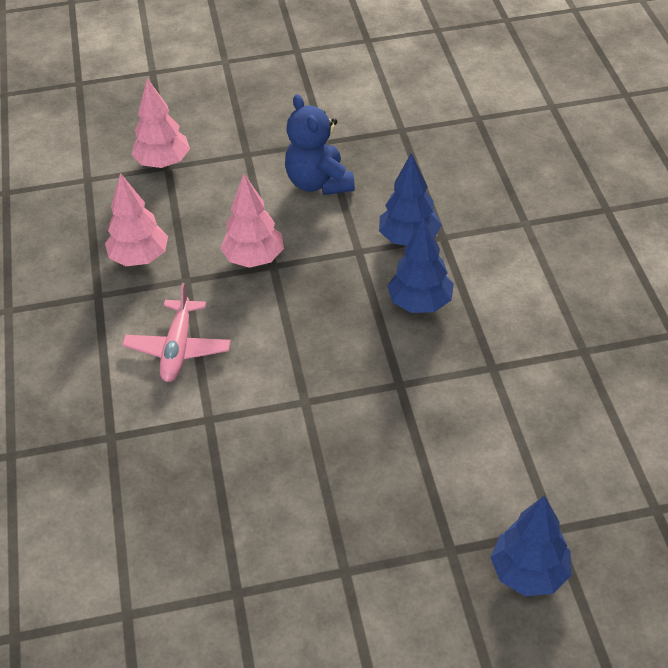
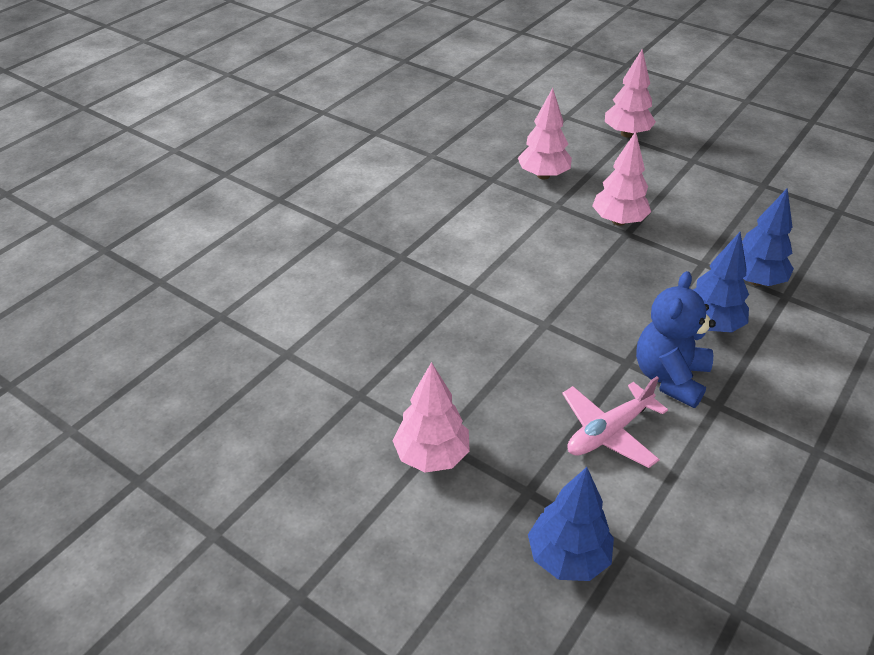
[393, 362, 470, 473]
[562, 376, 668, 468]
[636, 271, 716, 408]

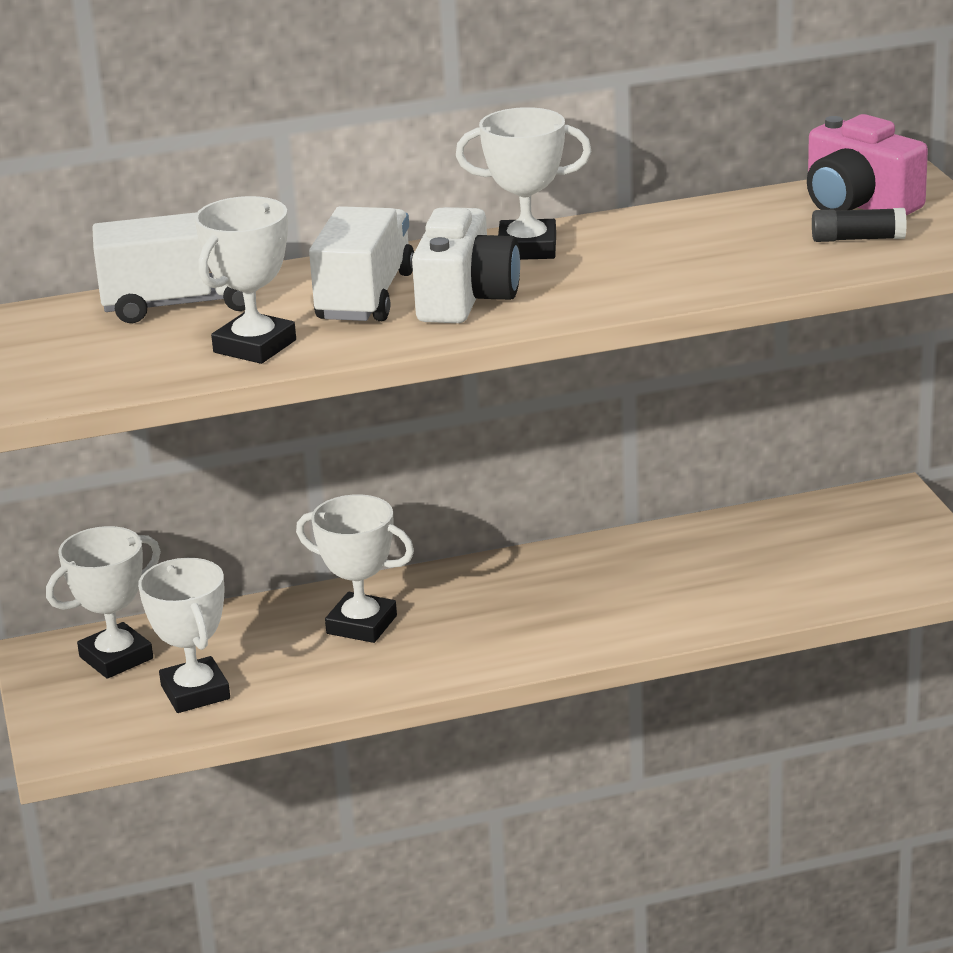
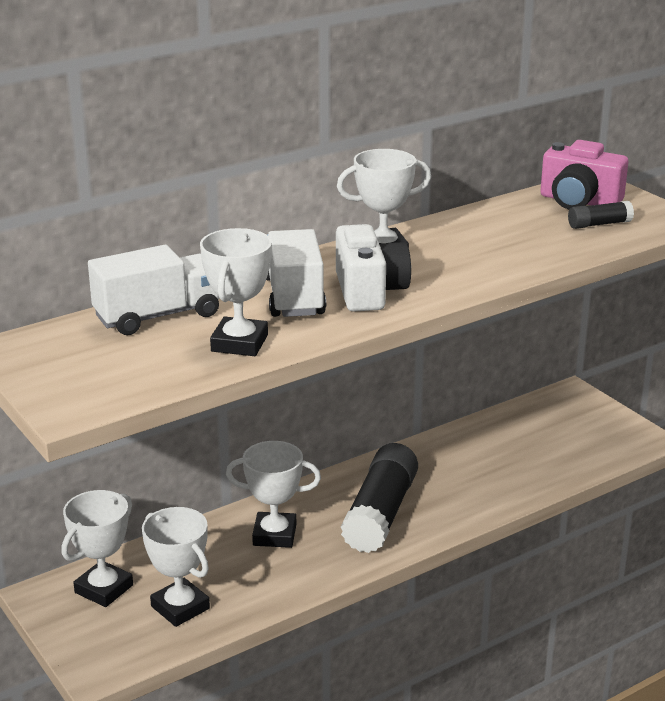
[341, 443, 418, 553]

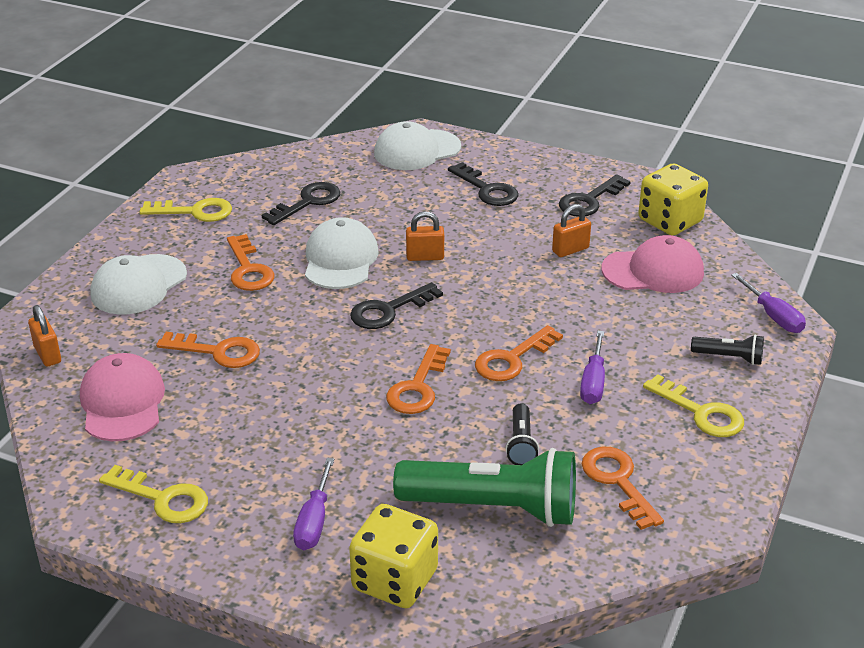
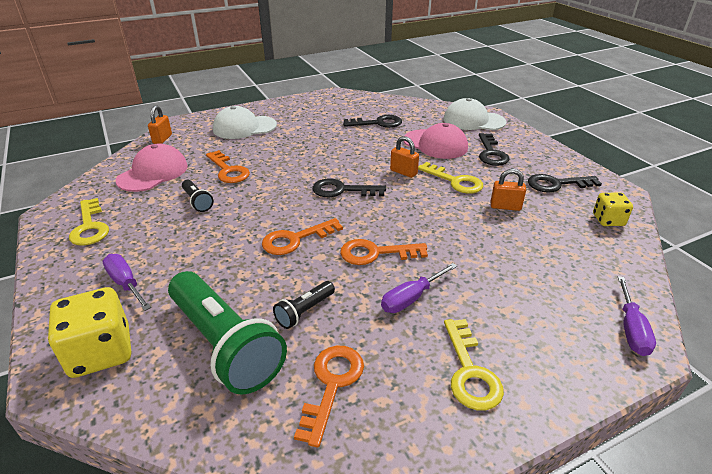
[102, 254, 151, 311]
[182, 180, 214, 212]
[404, 123, 468, 159]
[418, 162, 484, 194]
[593, 193, 633, 226]
[227, 234, 275, 291] (first image)
[305, 217, 379, 289] (first image)

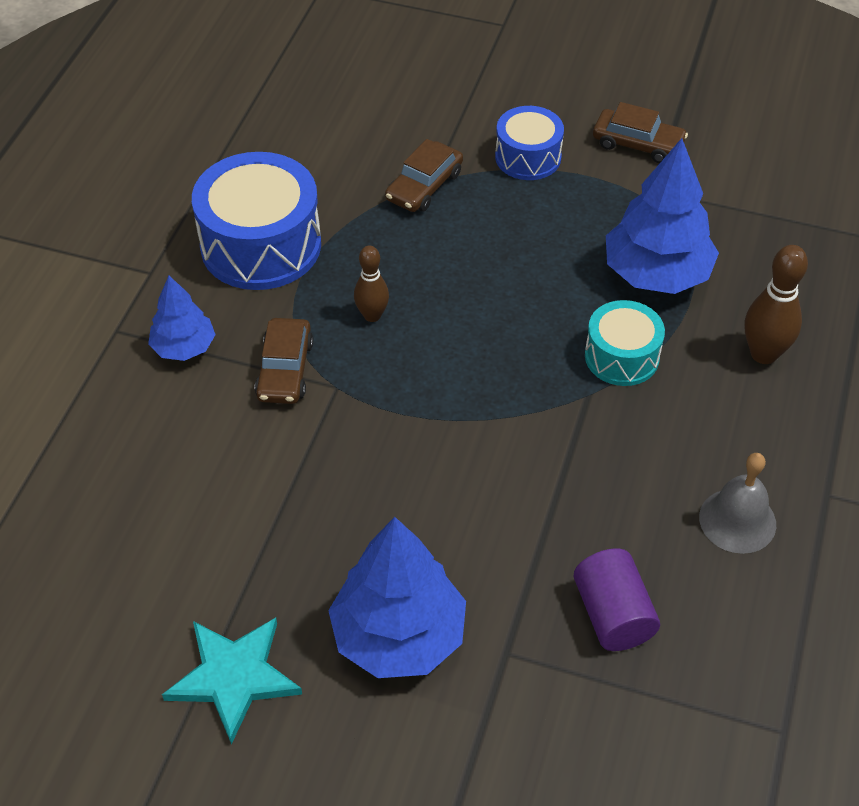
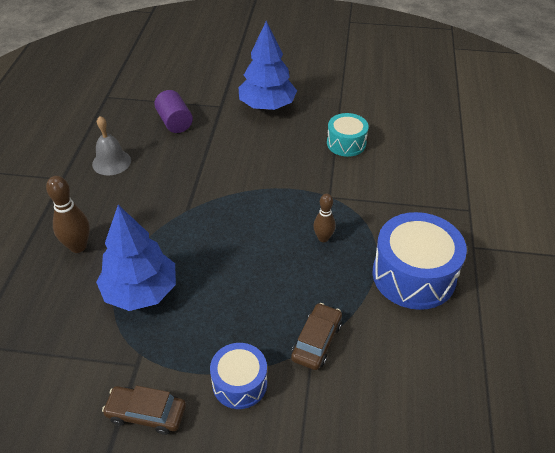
[327, 113, 369, 157]
[148, 276, 216, 361] (first image)
[162, 618, 302, 745] (first image)
[255, 318, 313, 404] (first image)

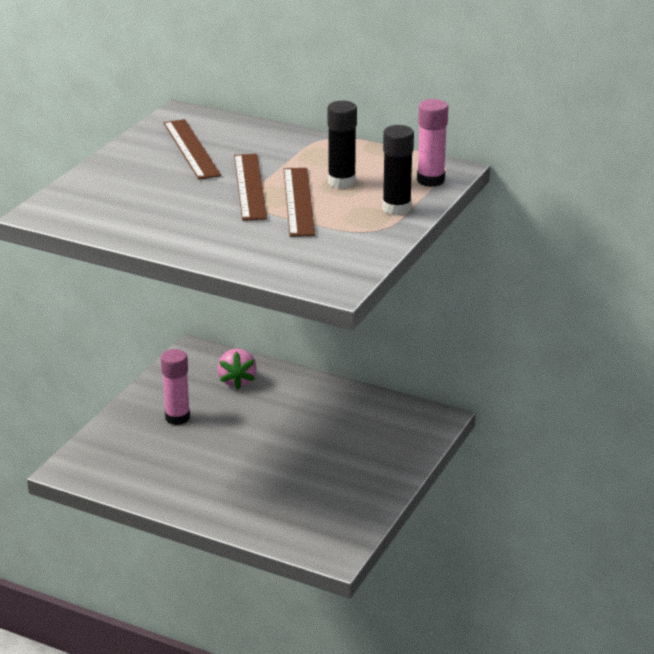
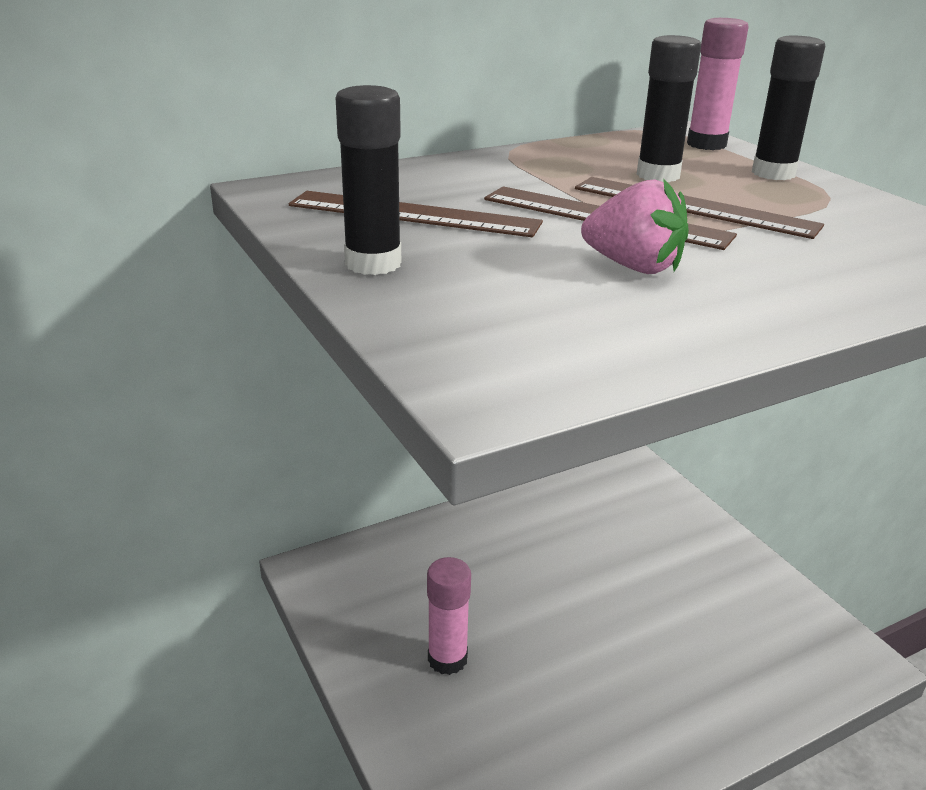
[335, 85, 401, 275]
[581, 178, 689, 274]

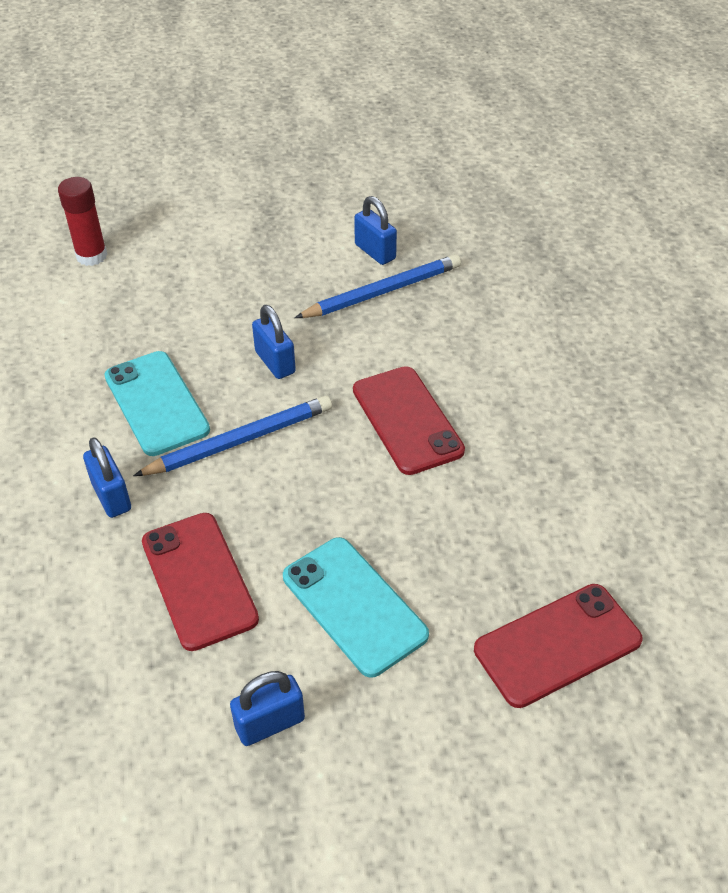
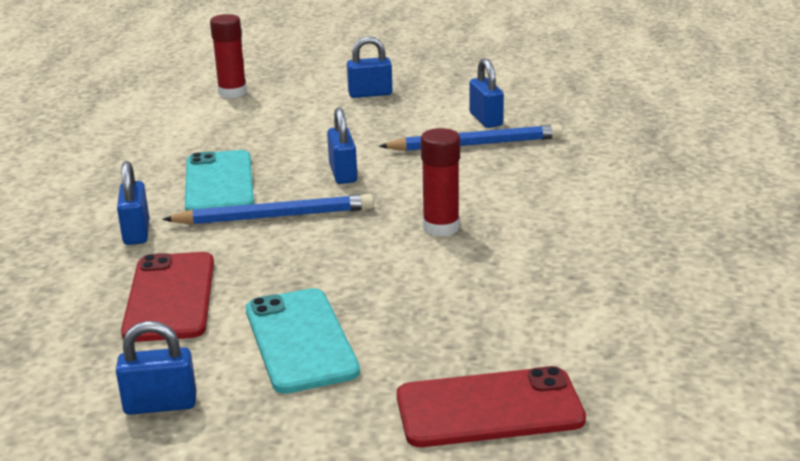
[347, 36, 393, 98]
[421, 128, 460, 237]

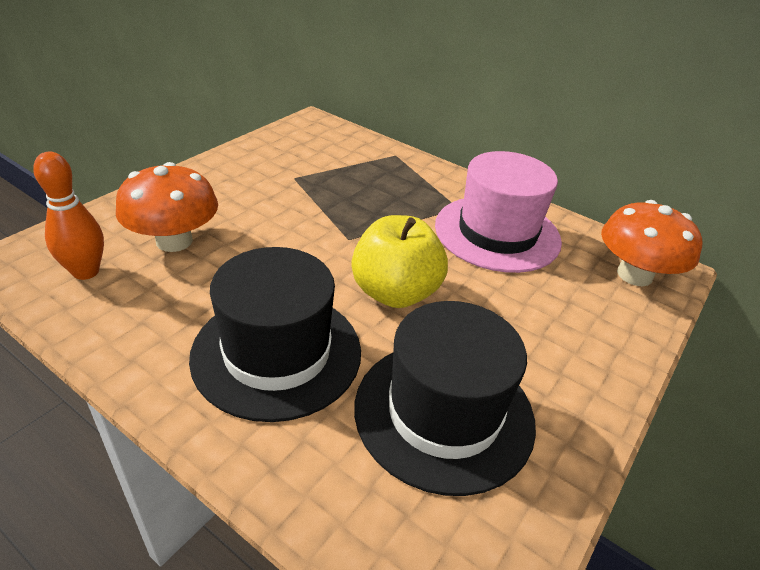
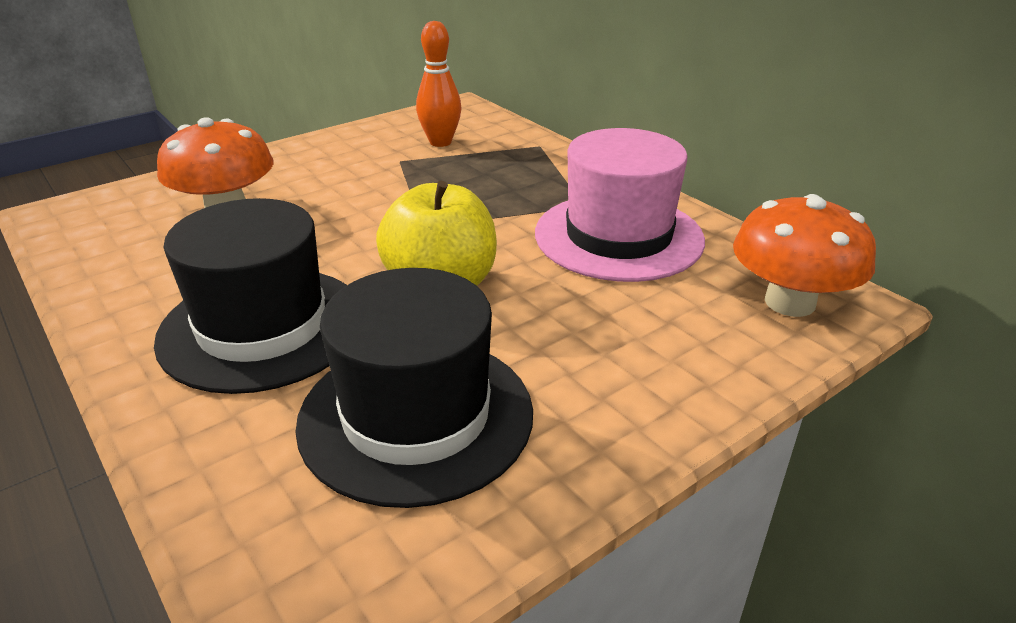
[416, 21, 462, 147]

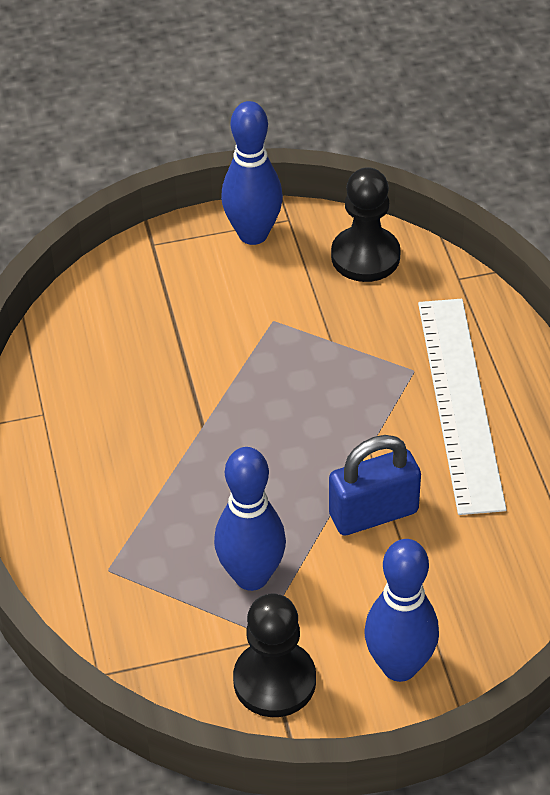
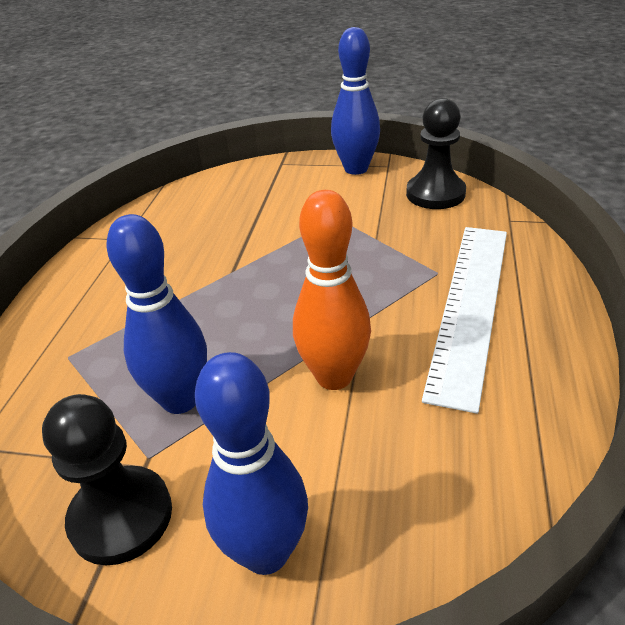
[293, 190, 371, 390]

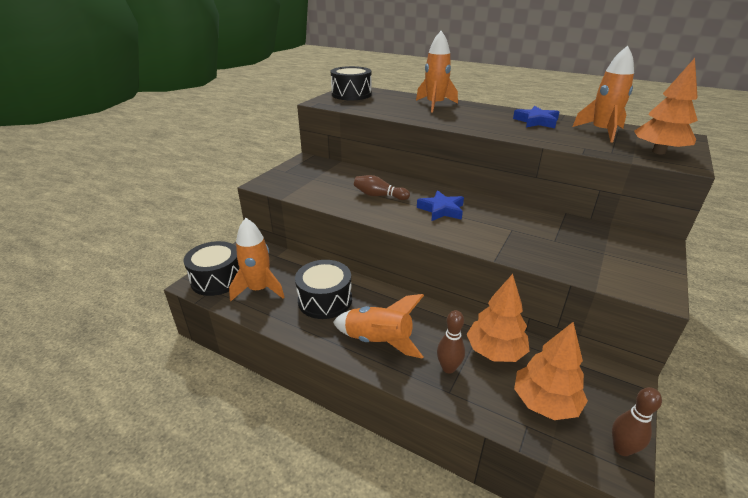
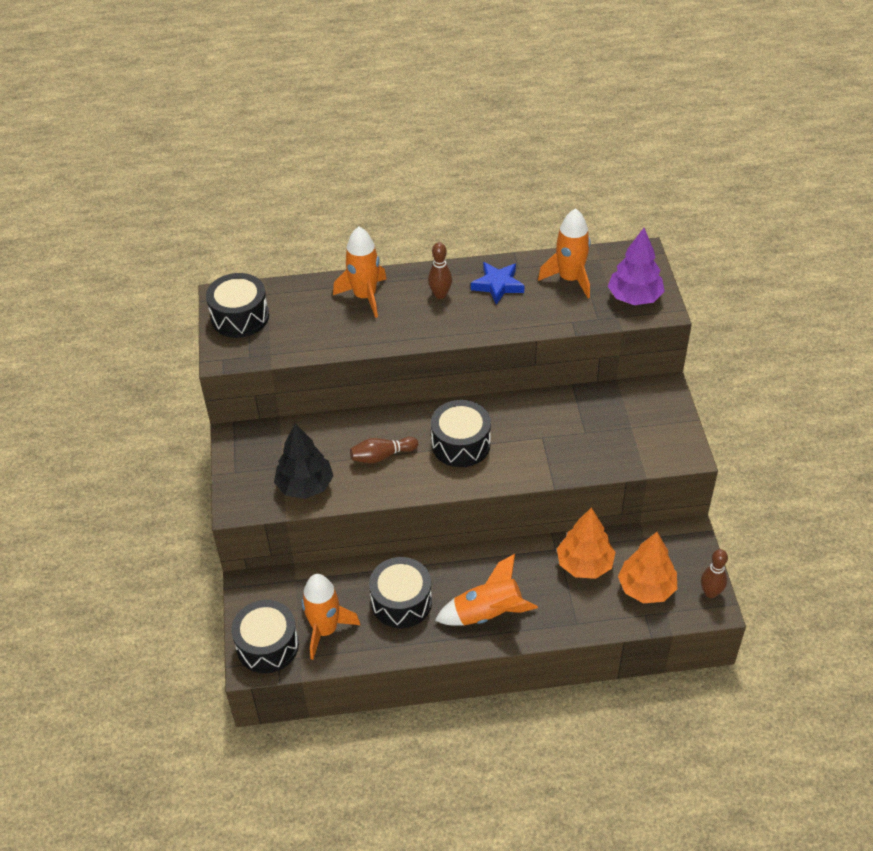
[274, 424, 333, 499]
[428, 242, 452, 299]
[431, 400, 491, 467]
[608, 228, 665, 305]

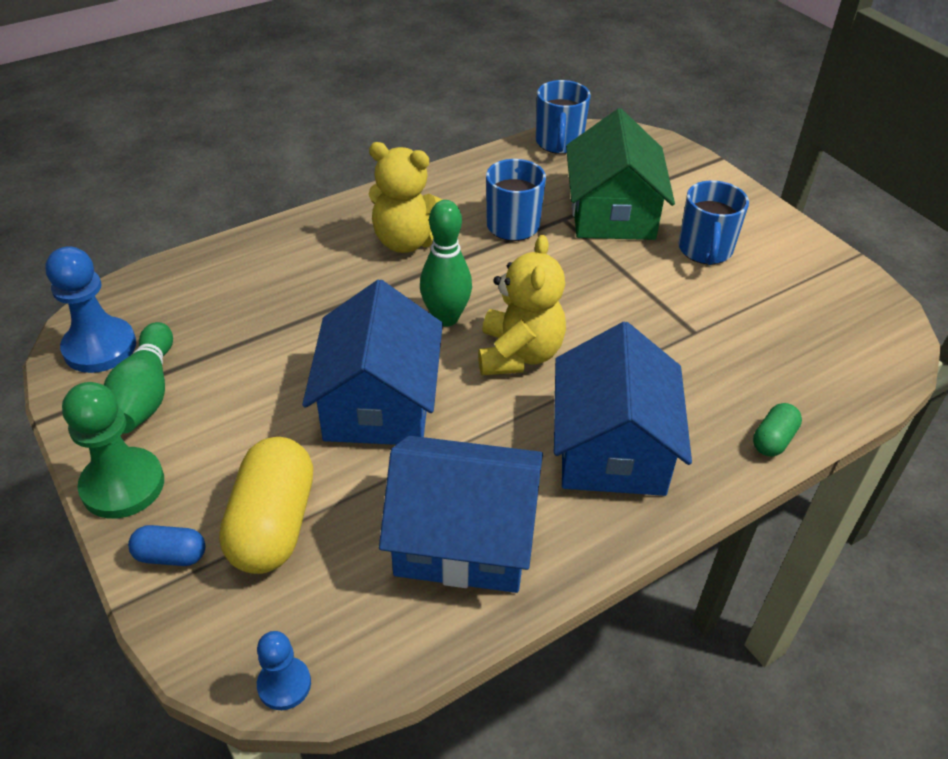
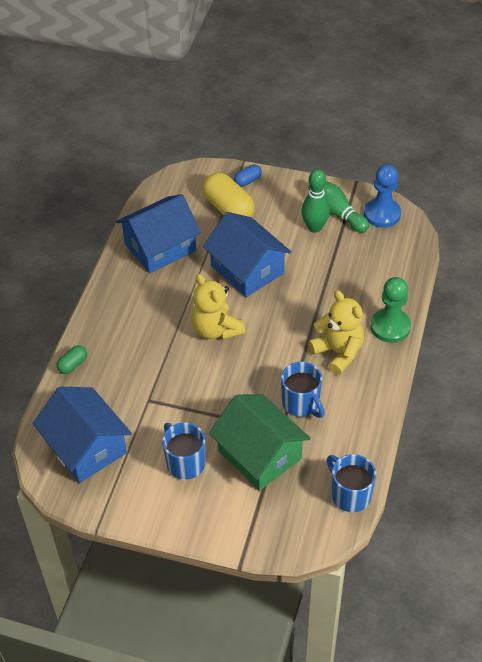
[33, 387, 132, 483]
[57, 345, 87, 374]
[301, 169, 330, 233]
[308, 290, 364, 375]
[370, 277, 411, 343]
[257, 631, 311, 710] (first image)

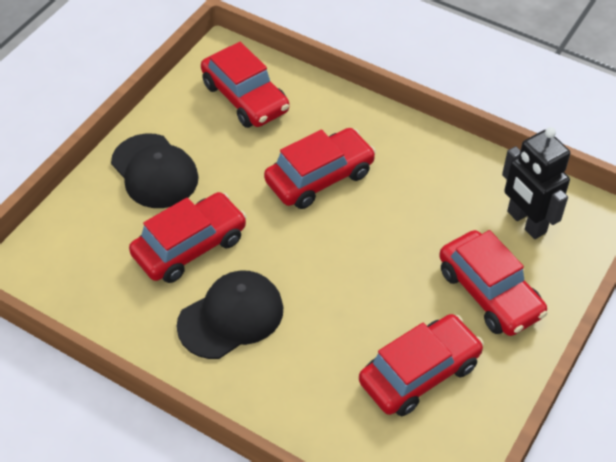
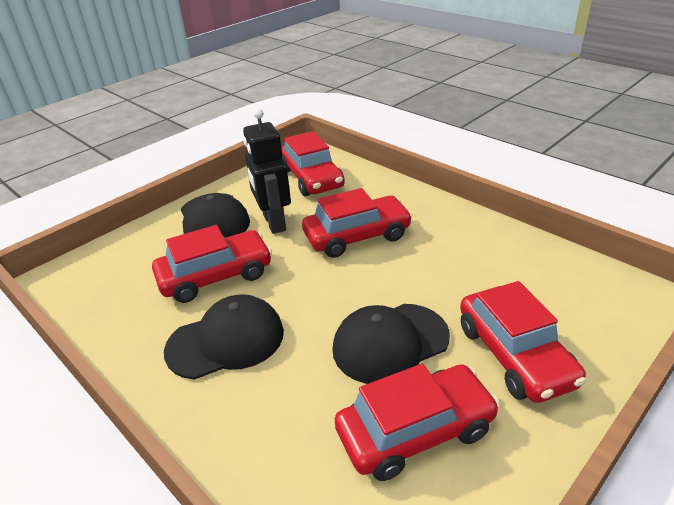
[243, 108, 291, 234]
[332, 304, 450, 384]

